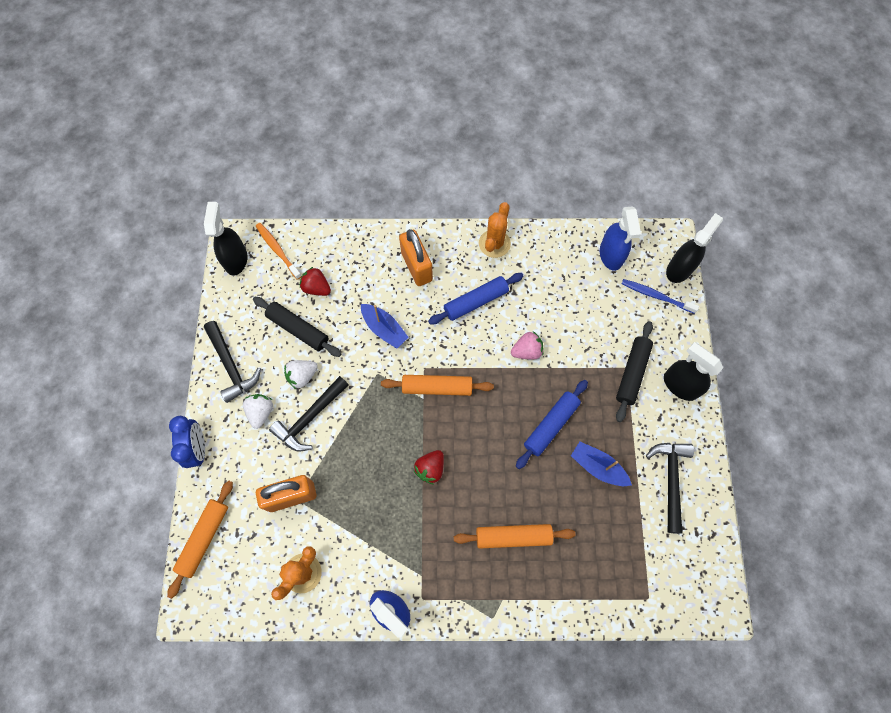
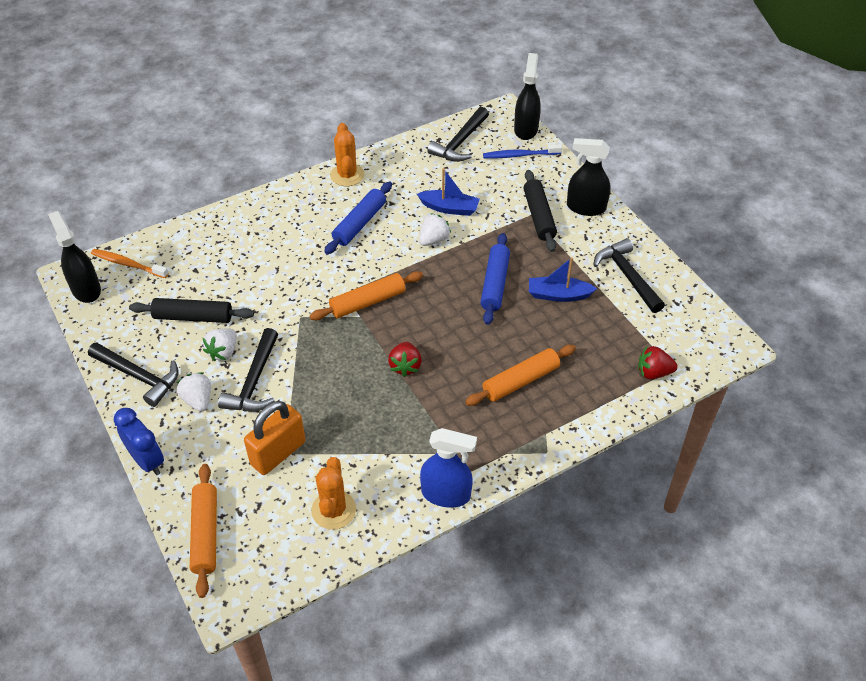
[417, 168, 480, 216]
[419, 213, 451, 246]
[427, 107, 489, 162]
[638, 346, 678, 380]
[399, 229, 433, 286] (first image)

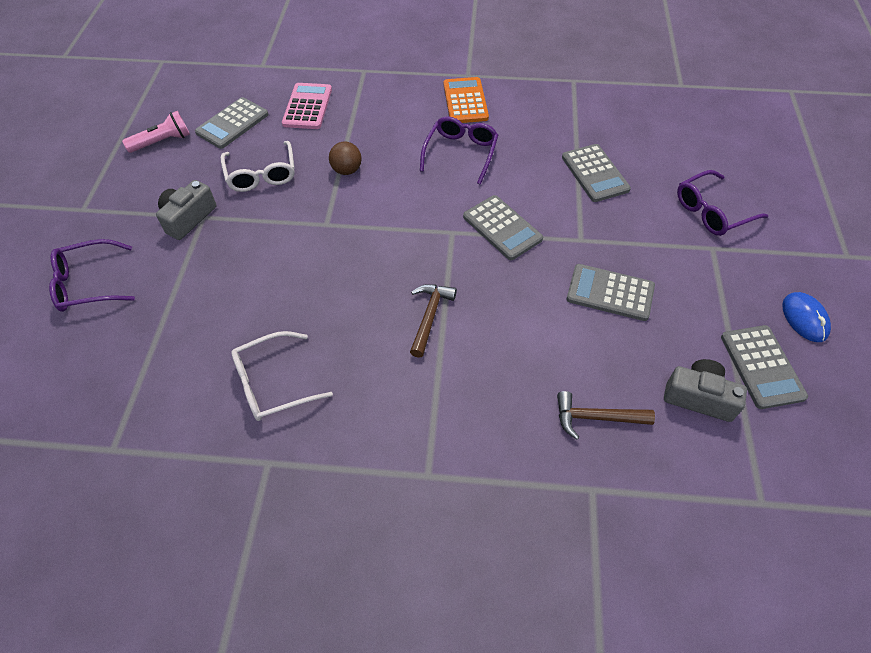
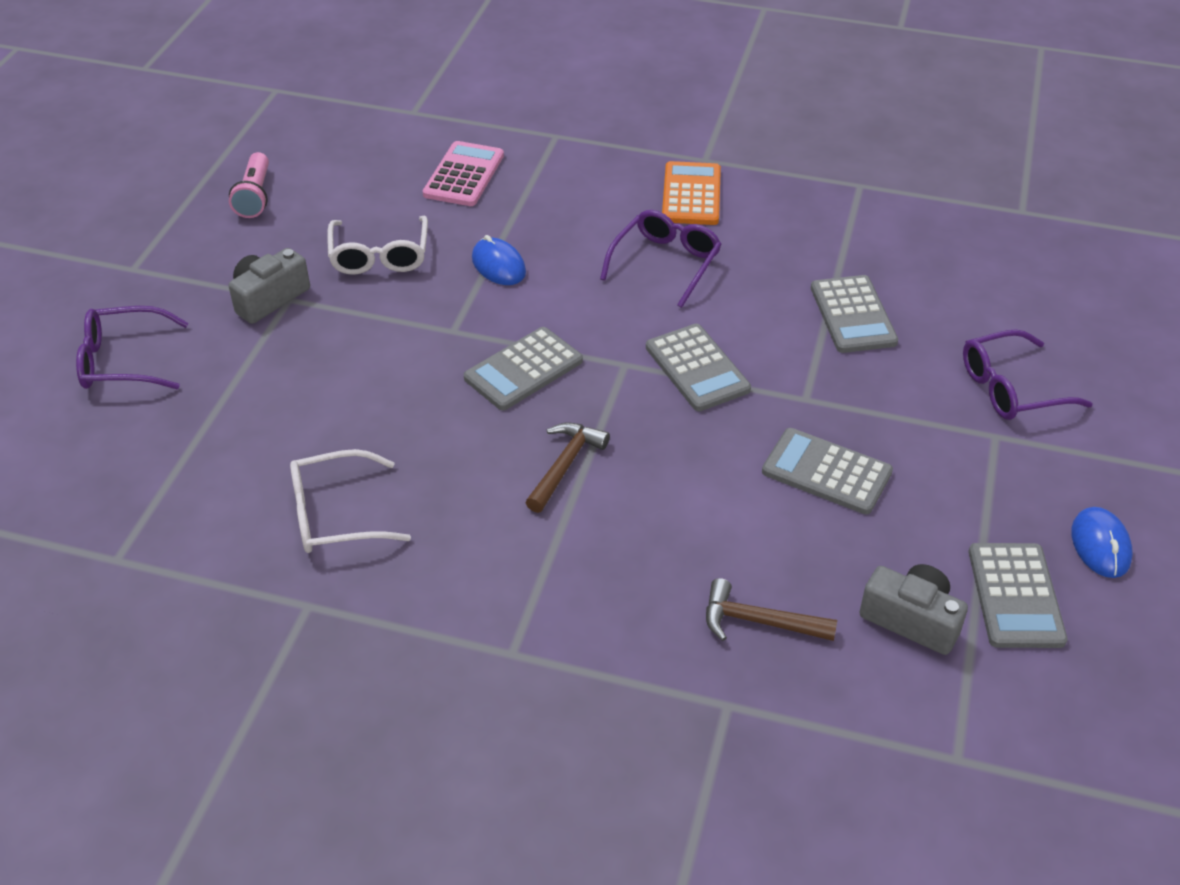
[229, 152, 269, 218]
[464, 327, 583, 410]
[472, 235, 526, 285]

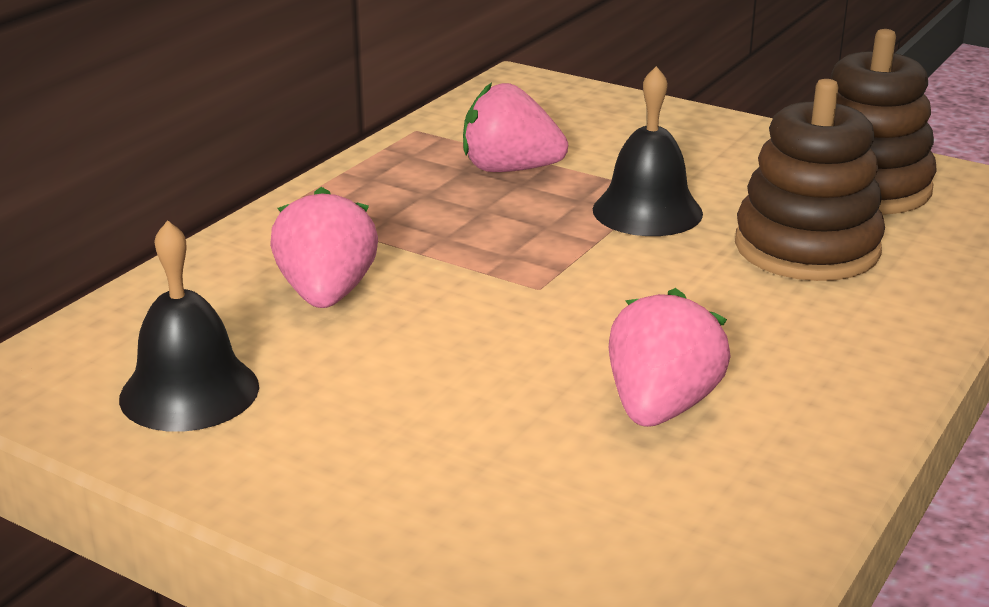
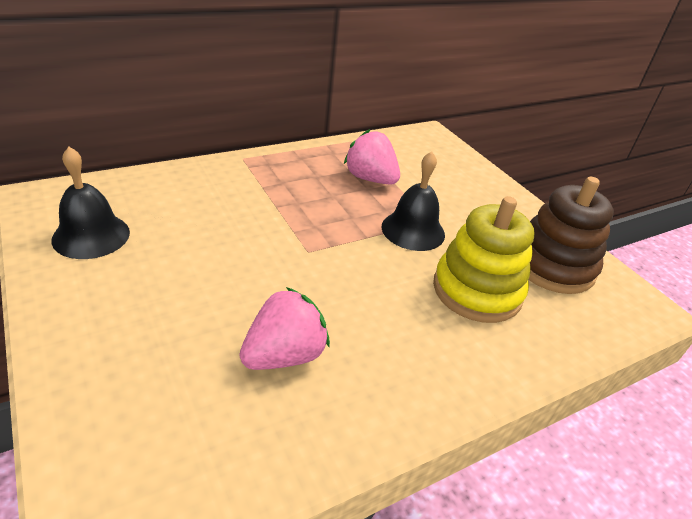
[433, 196, 535, 323]
[270, 187, 378, 308] (first image)

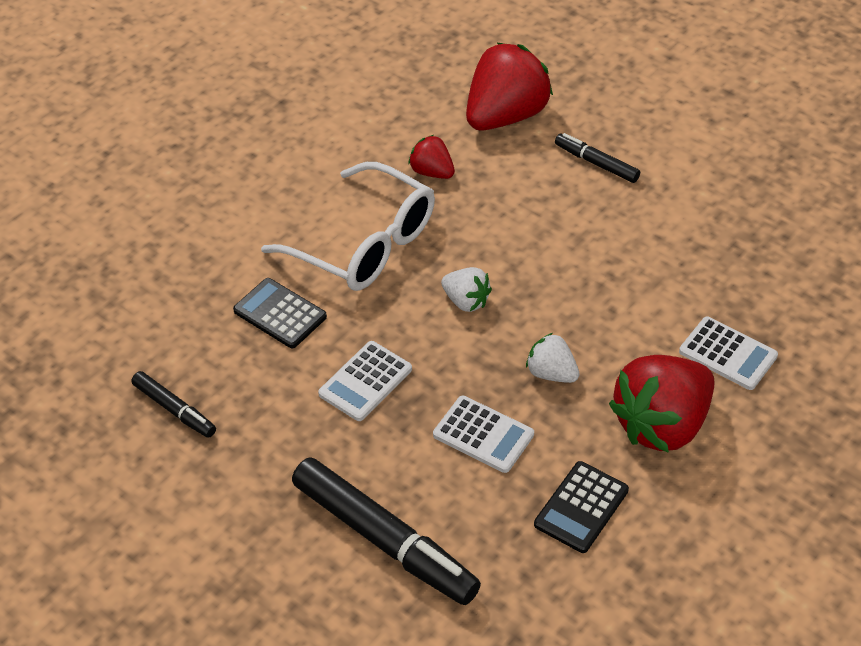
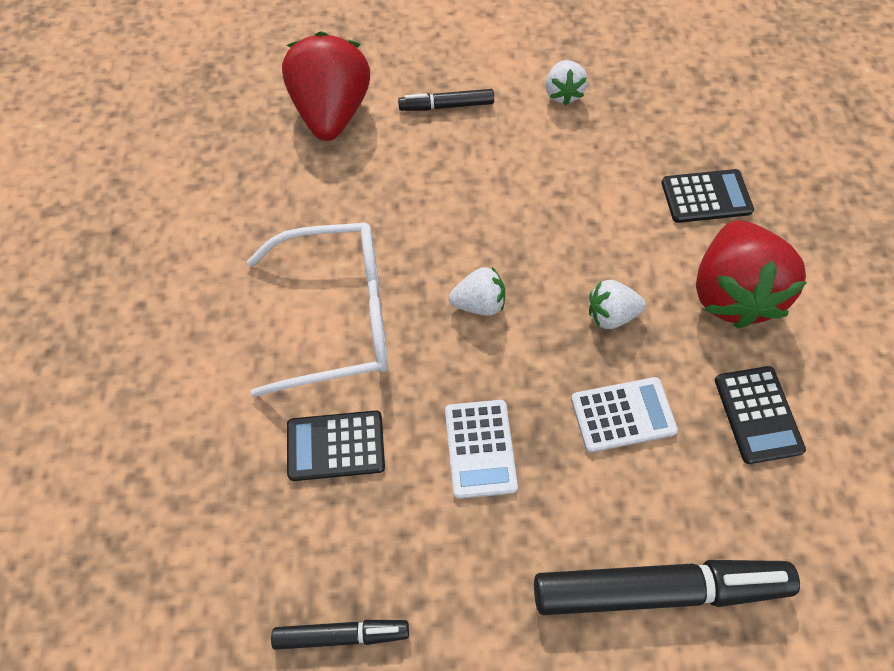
[546, 60, 588, 106]
[661, 169, 754, 223]
[408, 135, 455, 179] (first image)

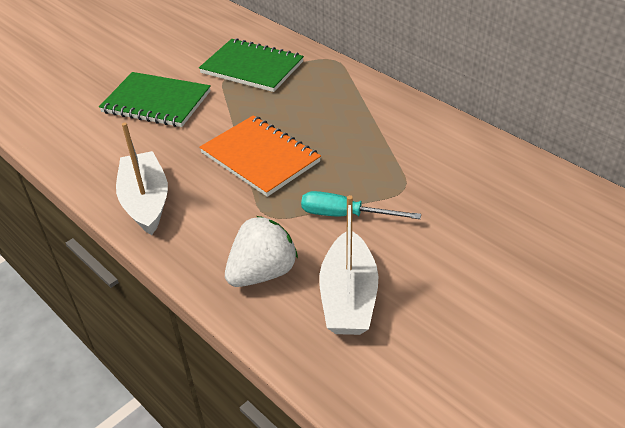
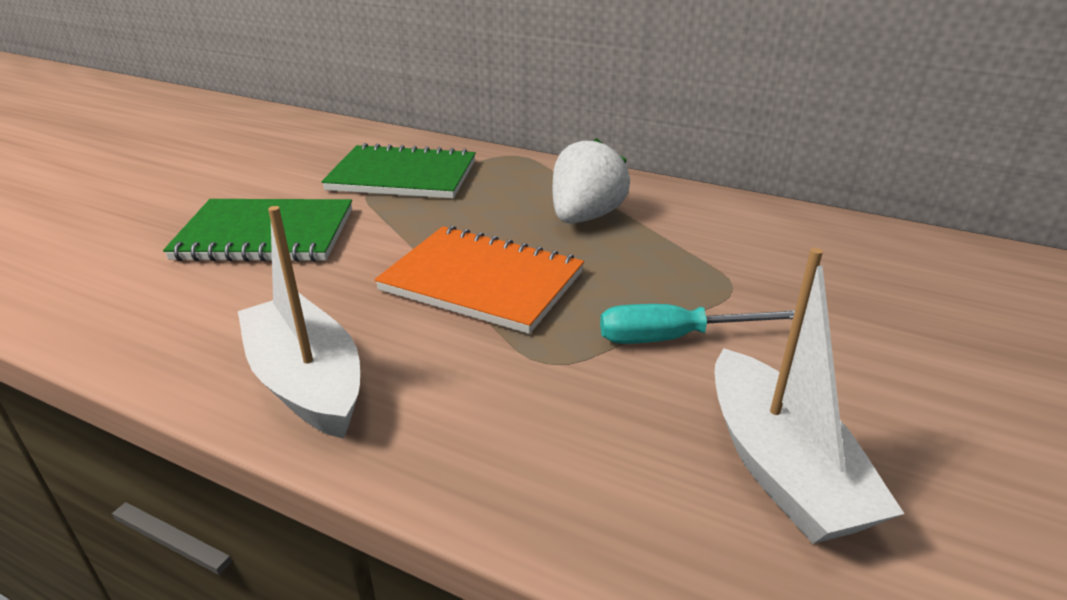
[553, 138, 630, 224]

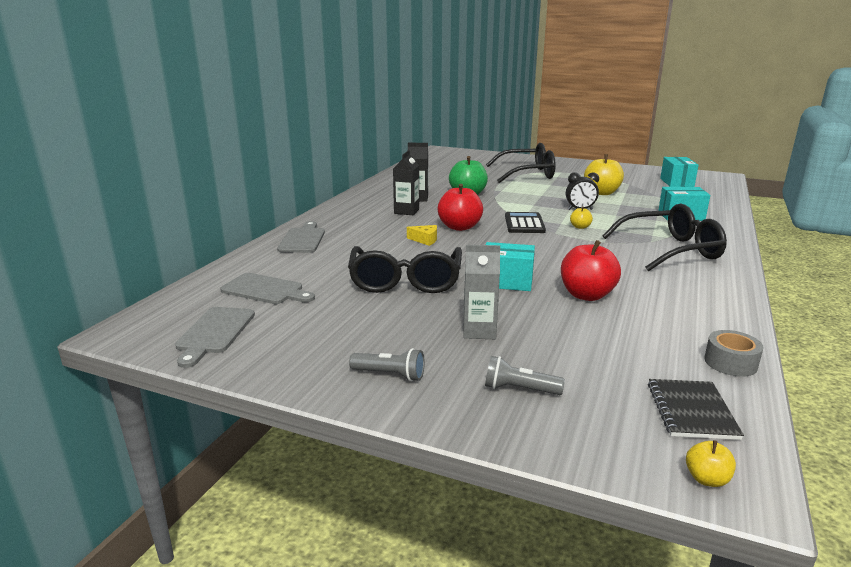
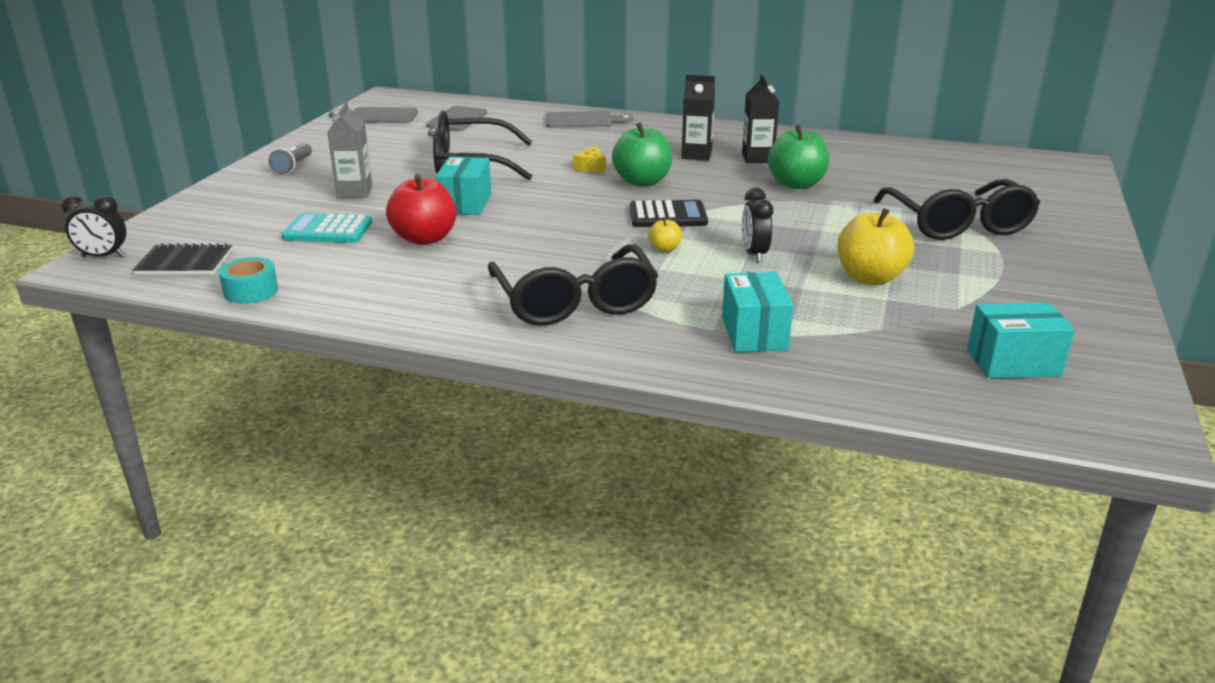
[62, 195, 126, 257]
[219, 257, 278, 304]
[282, 213, 372, 243]
[612, 122, 672, 187]
[485, 356, 565, 395] (first image)

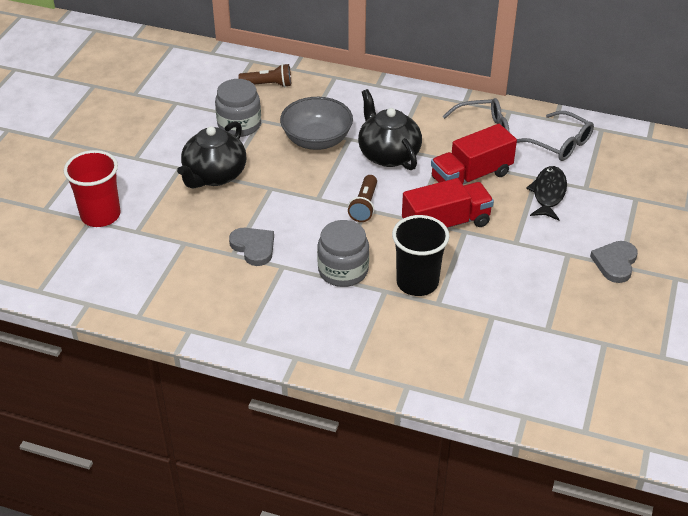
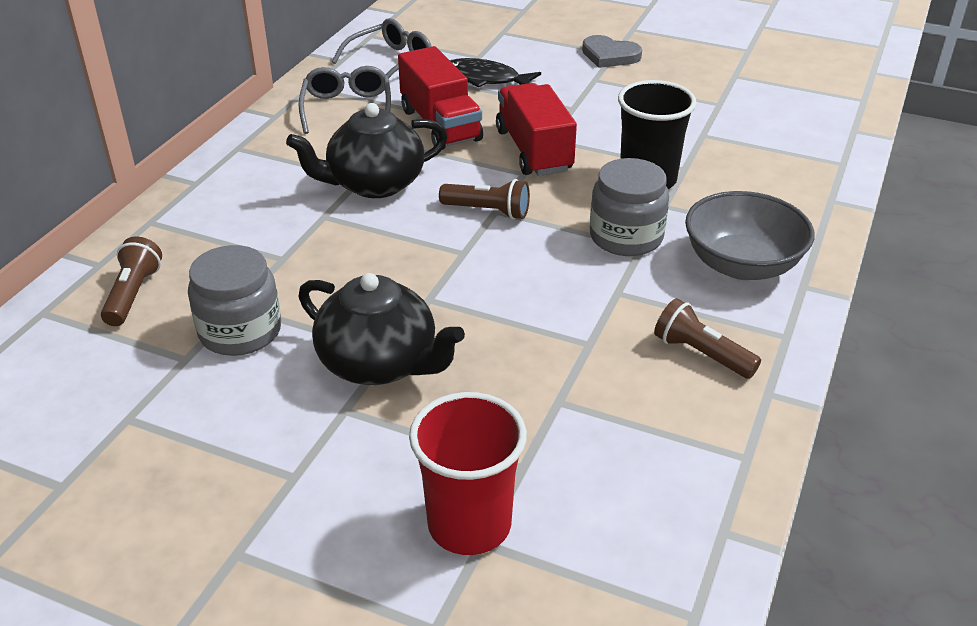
[654, 298, 761, 379]
[685, 191, 814, 280]
[229, 228, 274, 266] (first image)

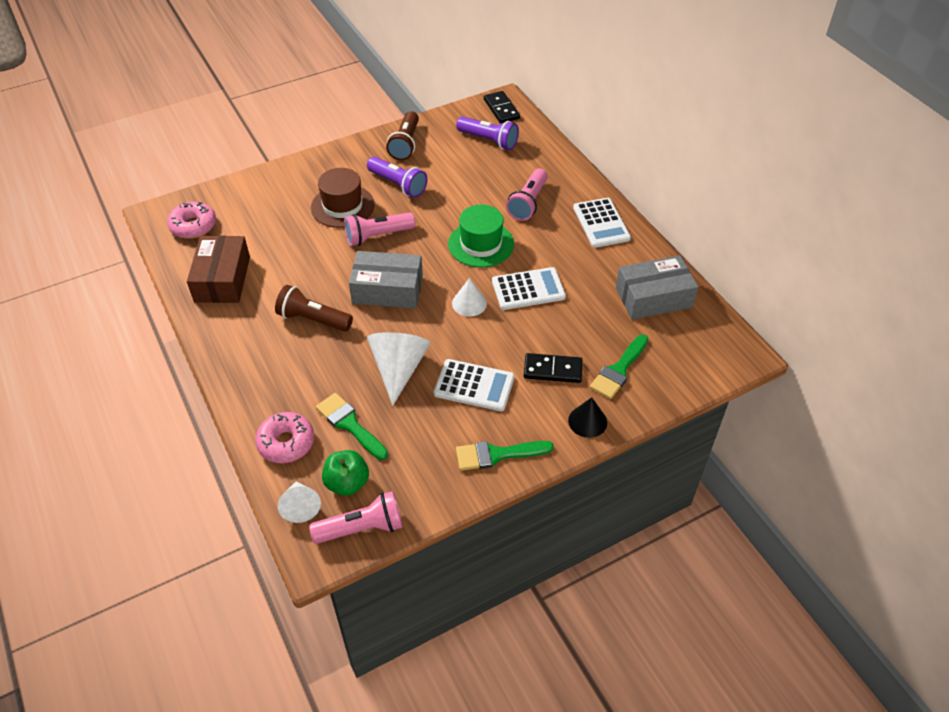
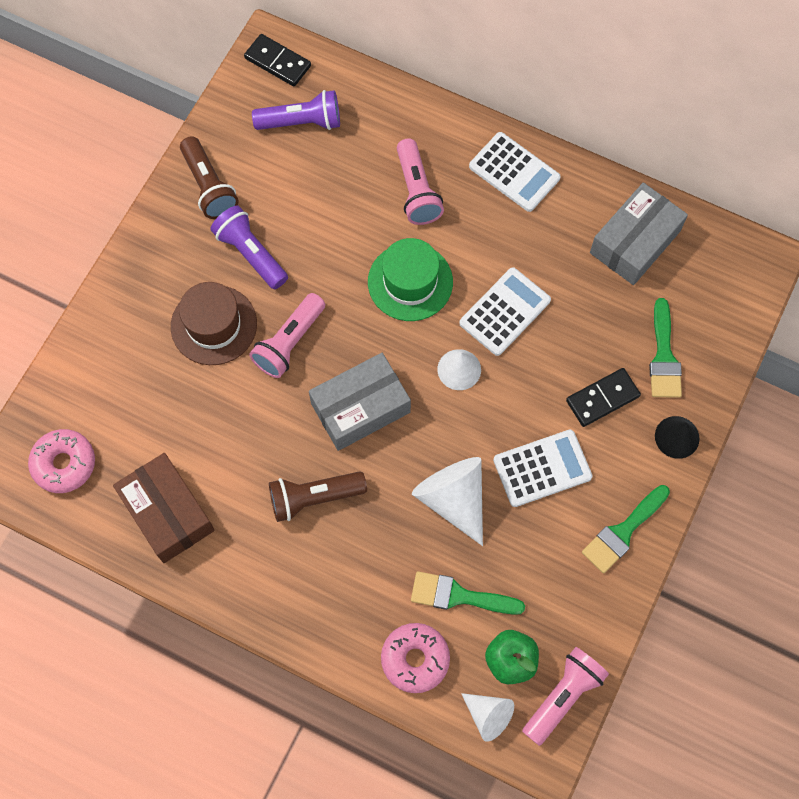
[210, 205, 288, 289]

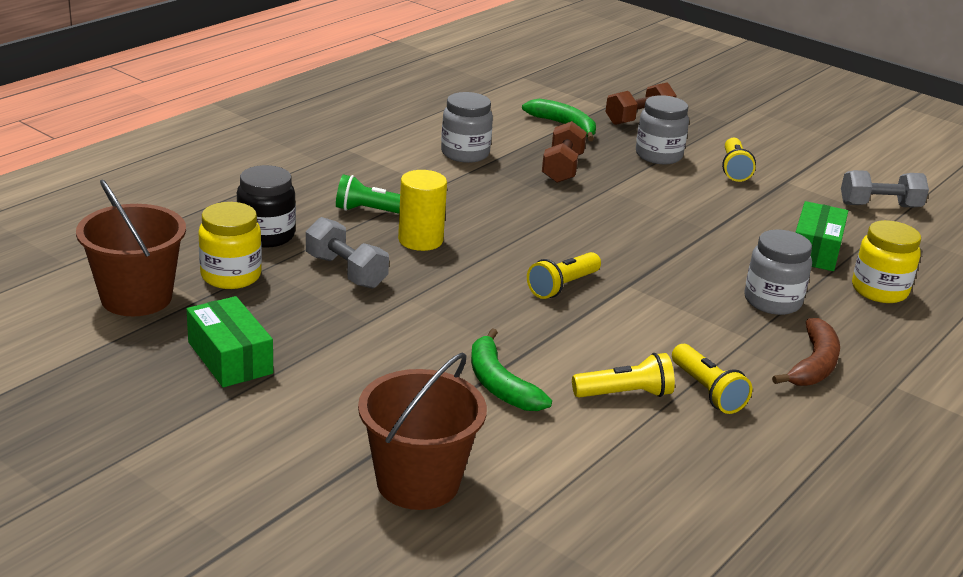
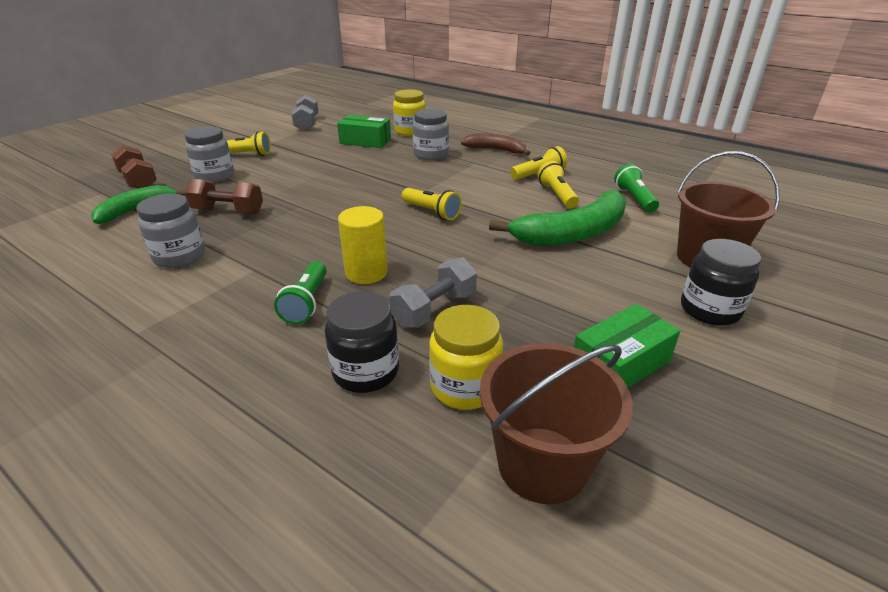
[489, 190, 626, 246]
[614, 164, 659, 212]
[681, 239, 761, 326]

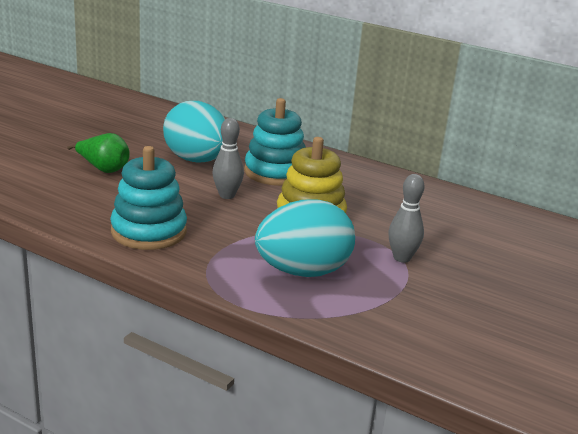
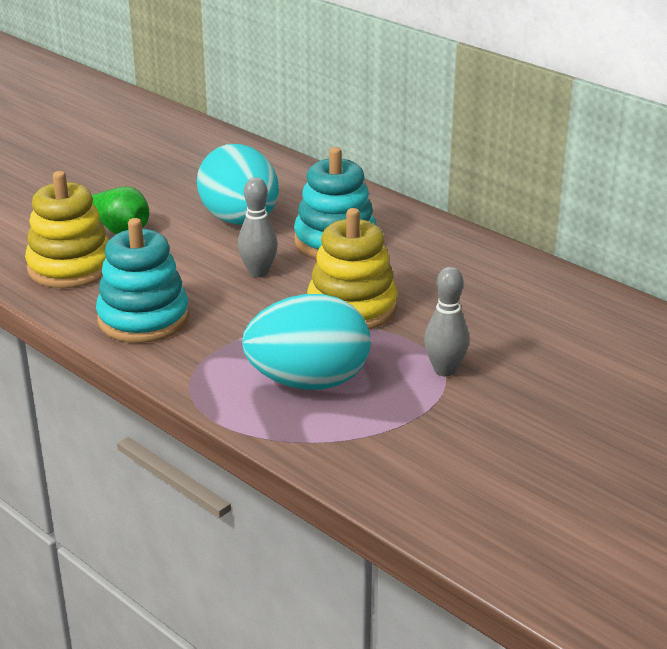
[25, 171, 109, 288]

